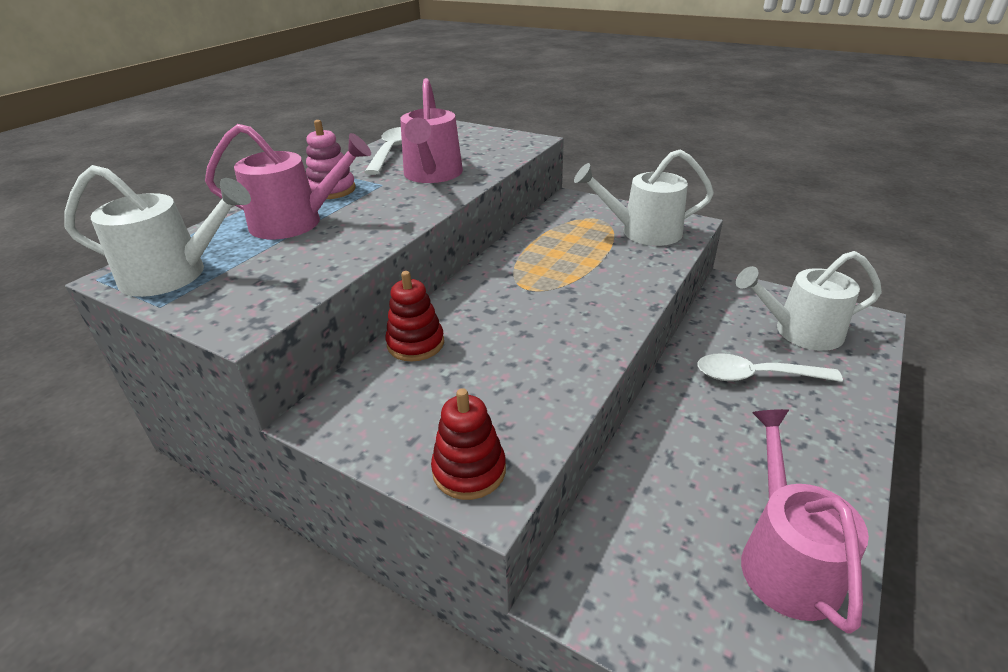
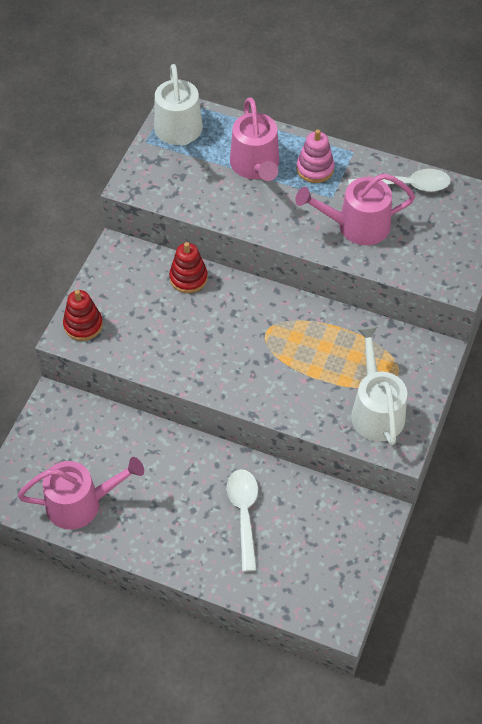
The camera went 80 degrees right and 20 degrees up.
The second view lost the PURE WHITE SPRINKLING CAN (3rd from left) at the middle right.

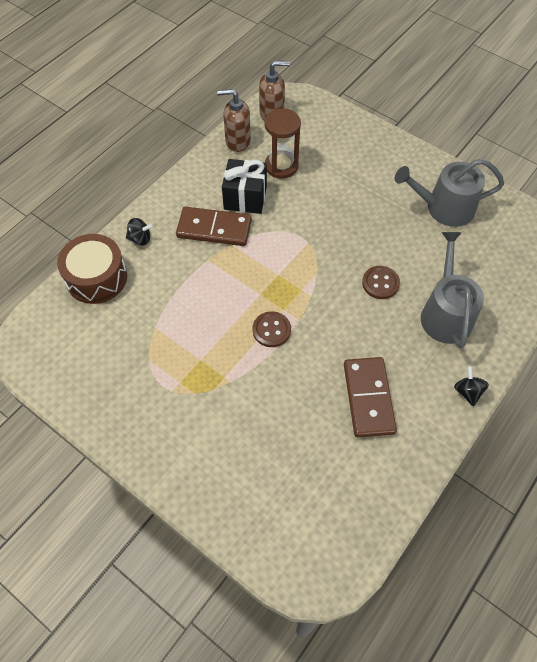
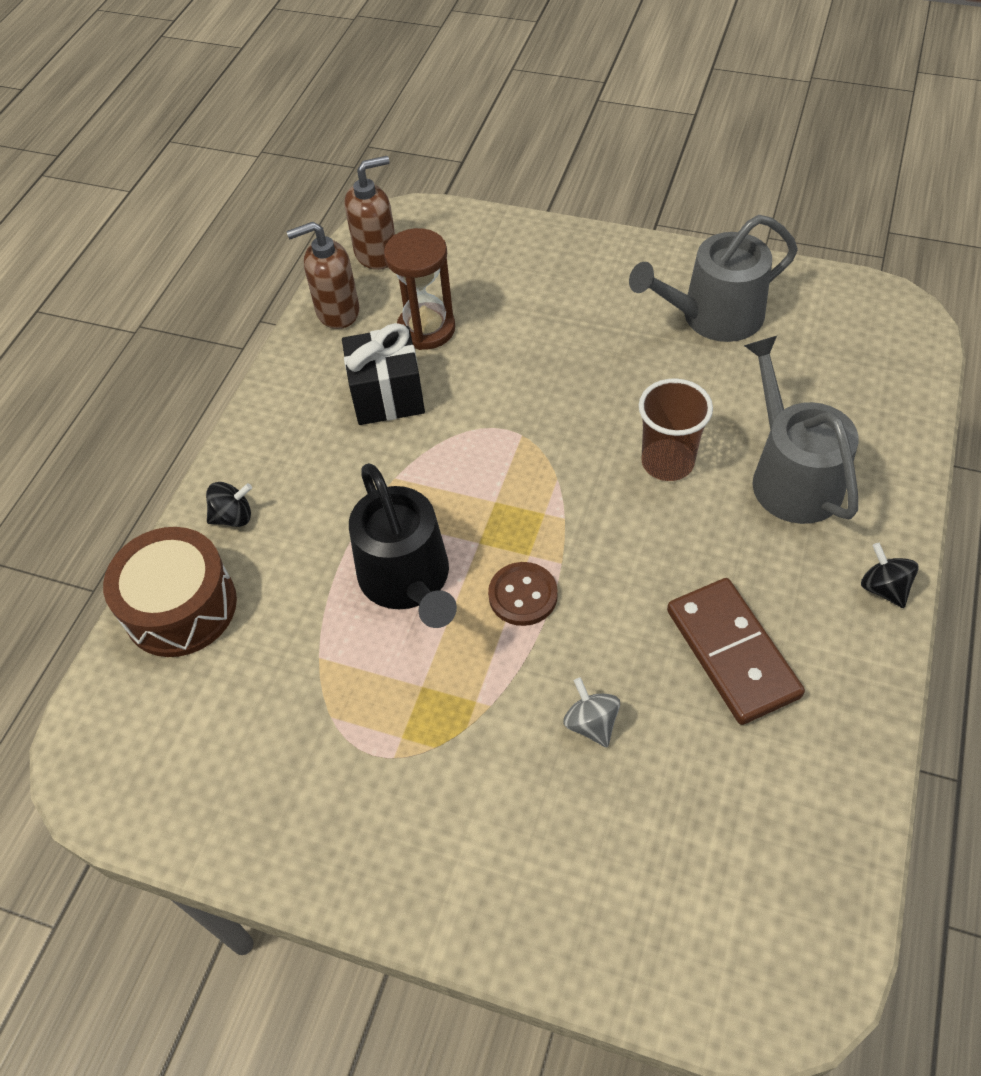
The camera went 15 degrees left and 5 degrees down.
The second view lost the RUSSET DOMINO (1st from left) at the centre.
The second view gained the JET-BLACK SPRINKLING CAN at the centre.
The second view gained the GREY TOY TOP at the centre.
Where the RUSSET BUTTON (2nd from left) stood at the middle right, the RUSSET TUMBLER came to stand at the middle right.

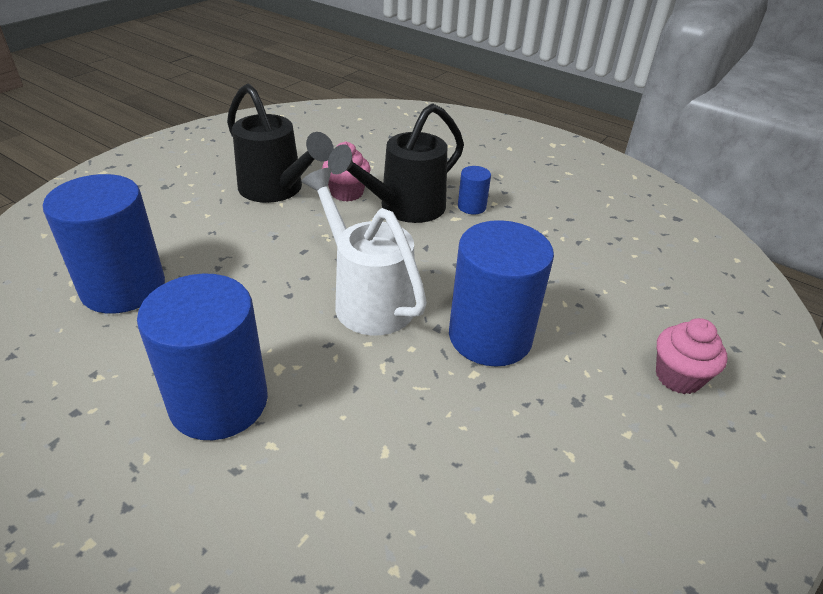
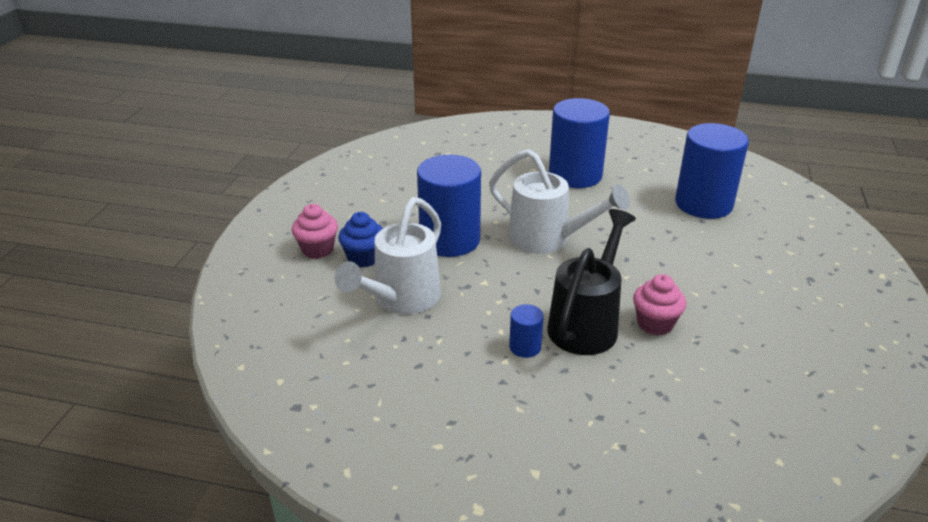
The camera went 160 degrees right and 5 degrees down.
The second view lost the JET-BLACK SPRINKLING CAN (1st from left) at the top centre.
The second view gained the PURE WHITE SPRINKLING CAN (1st from left) at the centre.
The second view gained the COBALT MUFFIN at the centre.

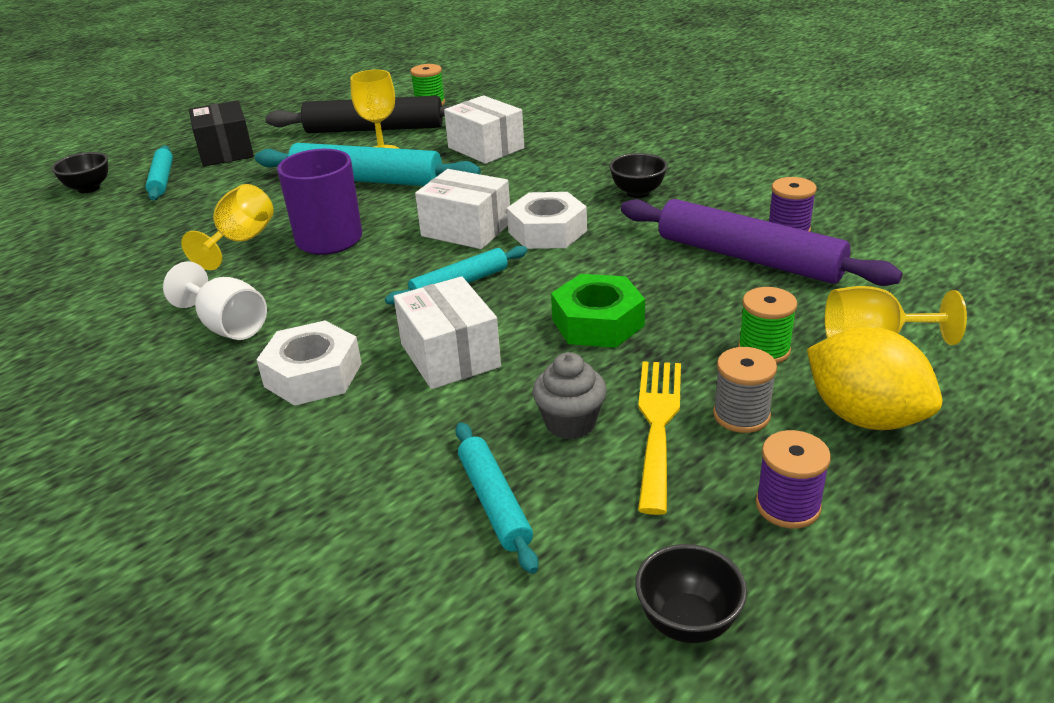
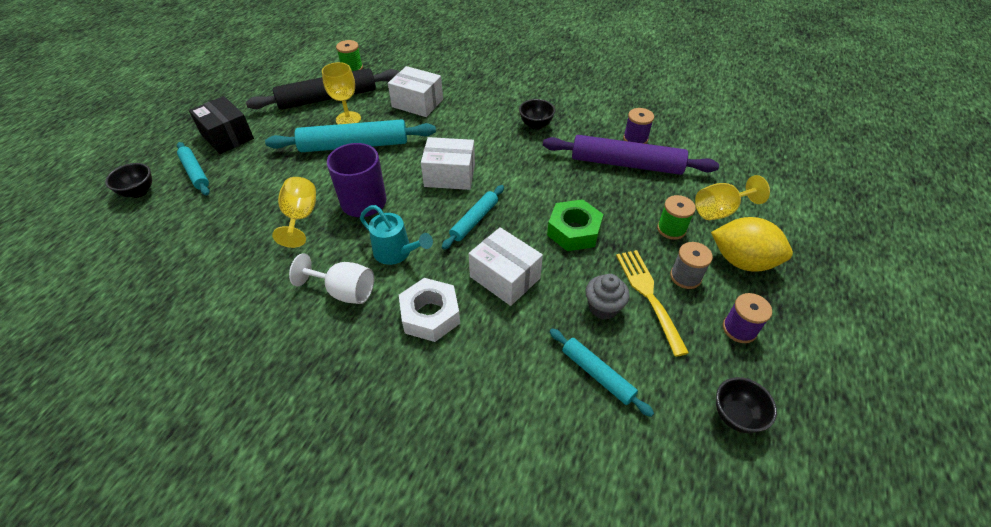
The camera went 25 degrees left and 15 degrees up.
The second view lost the PURE WHITE HEXAGON NUT (2nd from left) at the top centre.
The second view gained the TEAL SPRINKLING CAN at the centre.

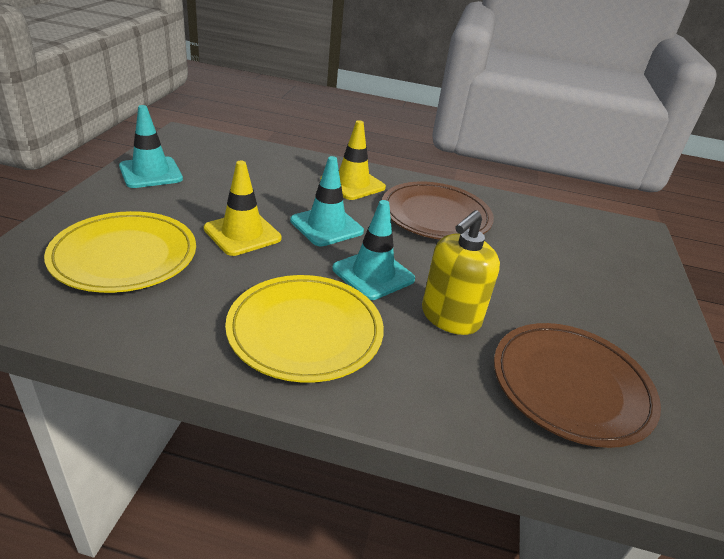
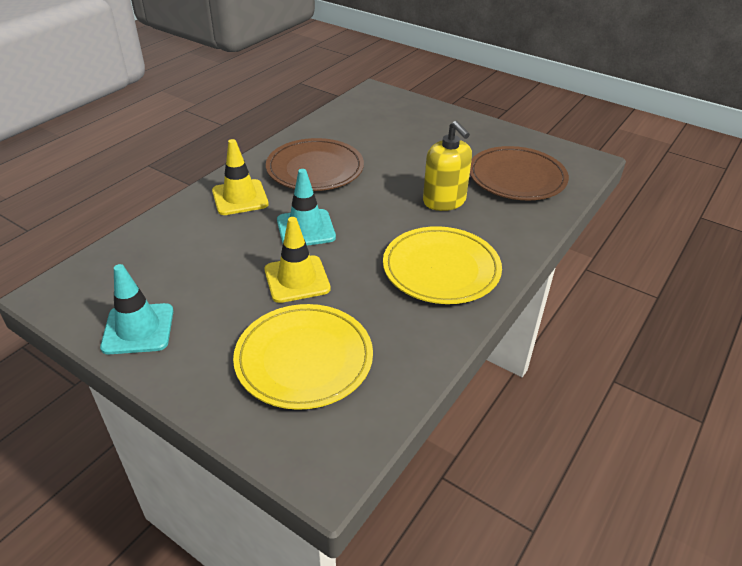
The camera went 65 degrees left and 5 degrees up.
The second view lost the TEAL ROAD CONE (3rd from left) at the centre.

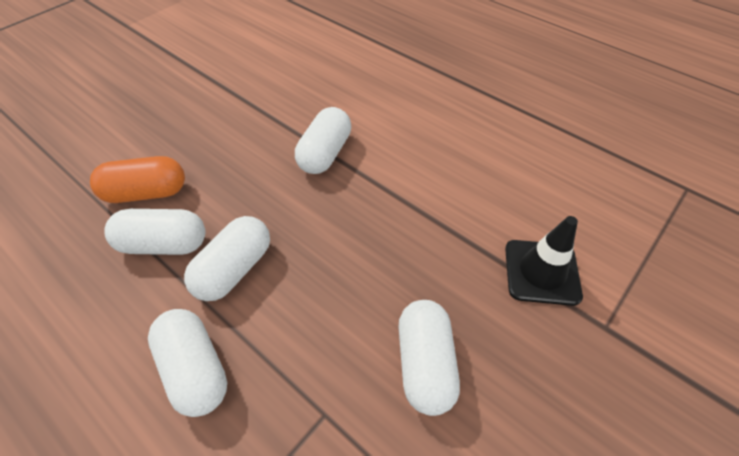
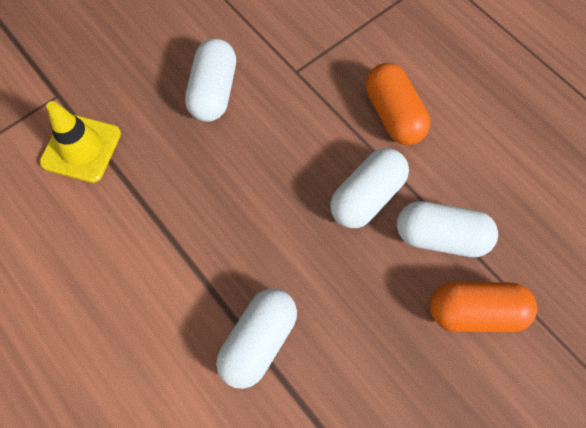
The camera went 170 degrees left and 15 degrees up.
What was the PURE WHITE PILL (2nd from left) at the bottom left turned into the BRIGHT ORANGE PILL (1st from left) at the top right.
What was the JET-BLACK ROAD CONE at the middle right turned into the GOLDEN ROAD CONE at the top left.

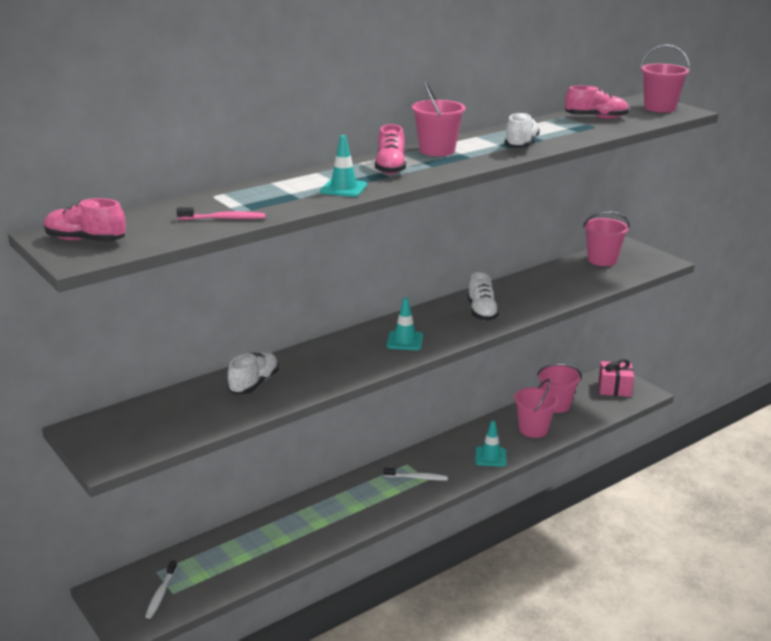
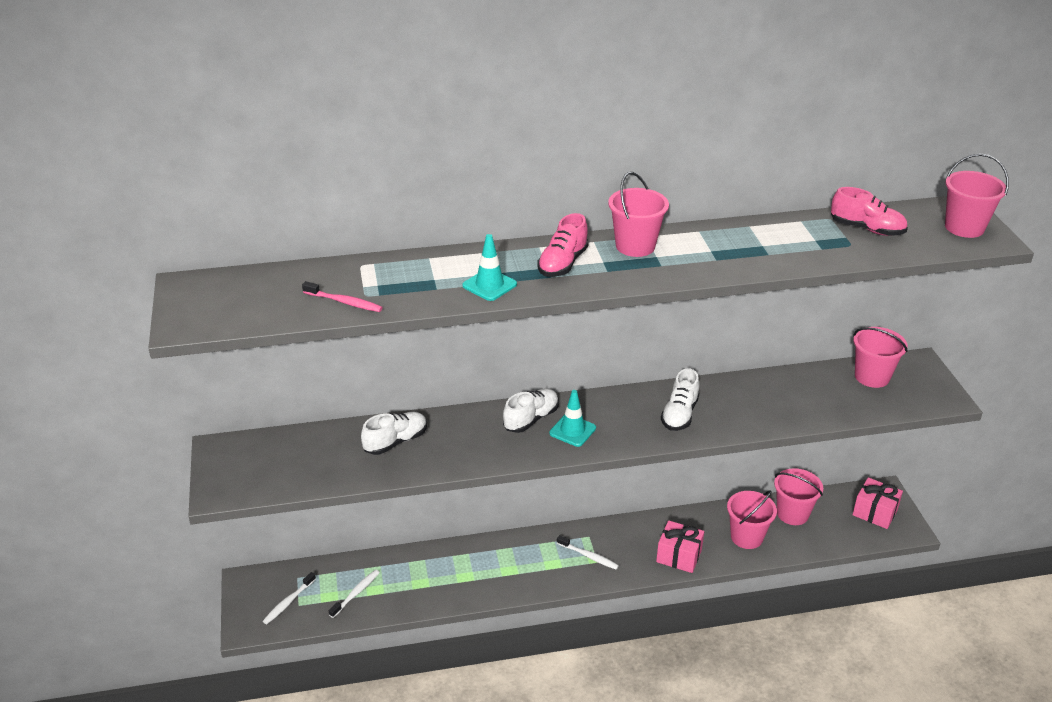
The camera went 25 degrees right and 10 degrees up.
The second view lost the ROSY LACE-UP SHOE (1st from left) at the middle left.
The second view gained the PURE WHITE DENTAL BRUSH (2nd from left) at the bottom centre.
The PURE WHITE LACE-UP SHOE (3rd from left in the first image) ended up elsewhere, having gone from the top right to the centre.
Where the TEAL ROAD CONE (3rd from left) stood at the bottom centre, the ROSY GIFT (1st from left) came to stand at the bottom centre.

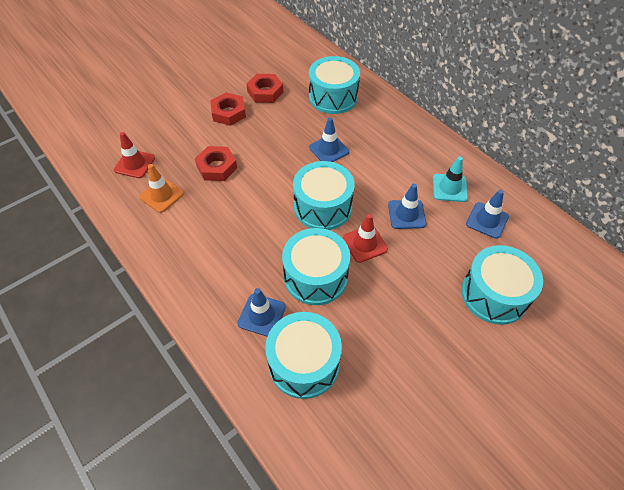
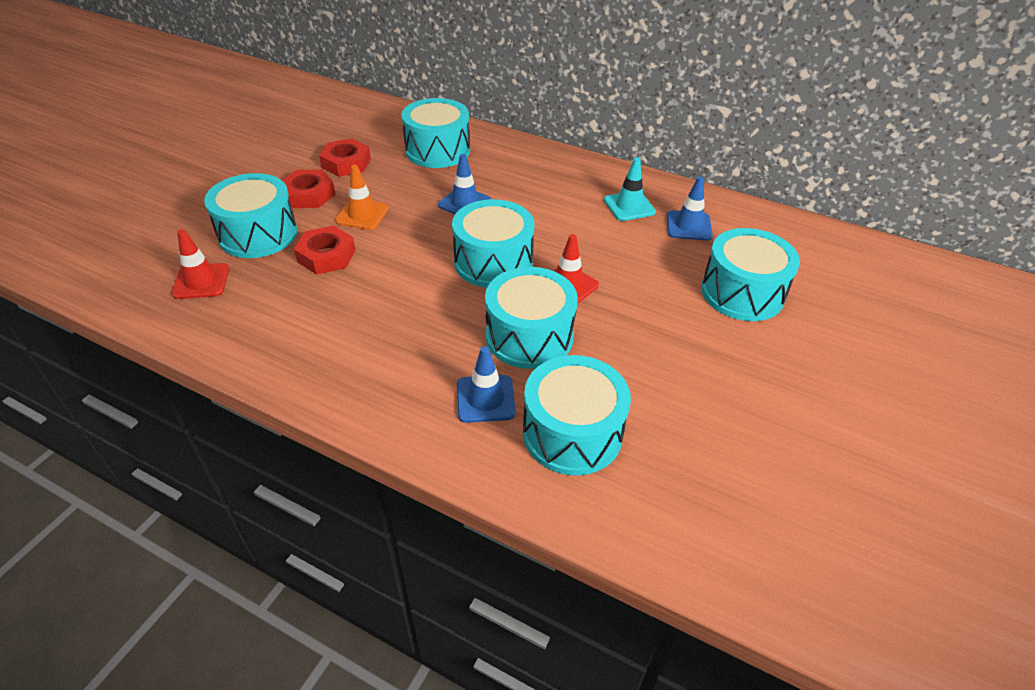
The camera went 25 degrees left and 10 degrees down.
The second view lost the COBALT ROAD CONE (3rd from left) at the centre.
The second view gained the TEAL TOY DRUM (1st from left) at the top left.
The BRIGHT ORANGE ROAD CONE ended up elsewhere, having gone from the middle left to the top centre.

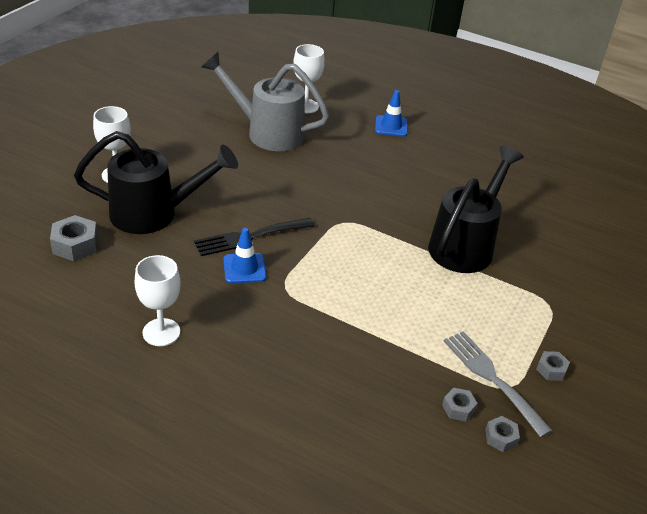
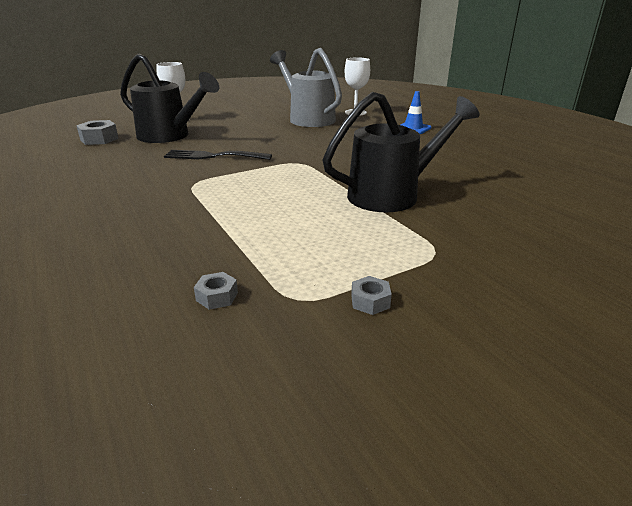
The camera went 35 degrees right and 10 degrees down.
The second view lost the PURE WHITE WINE GLASS (2nd from left) at the middle left.
The second view lost the COBALT ROAD CONE (1st from left) at the centre.
The second view lost the GREY DINNER FORK at the bottom right.
The second view lost the GREY HEXAGON NUT (3rd from left) at the bottom right.

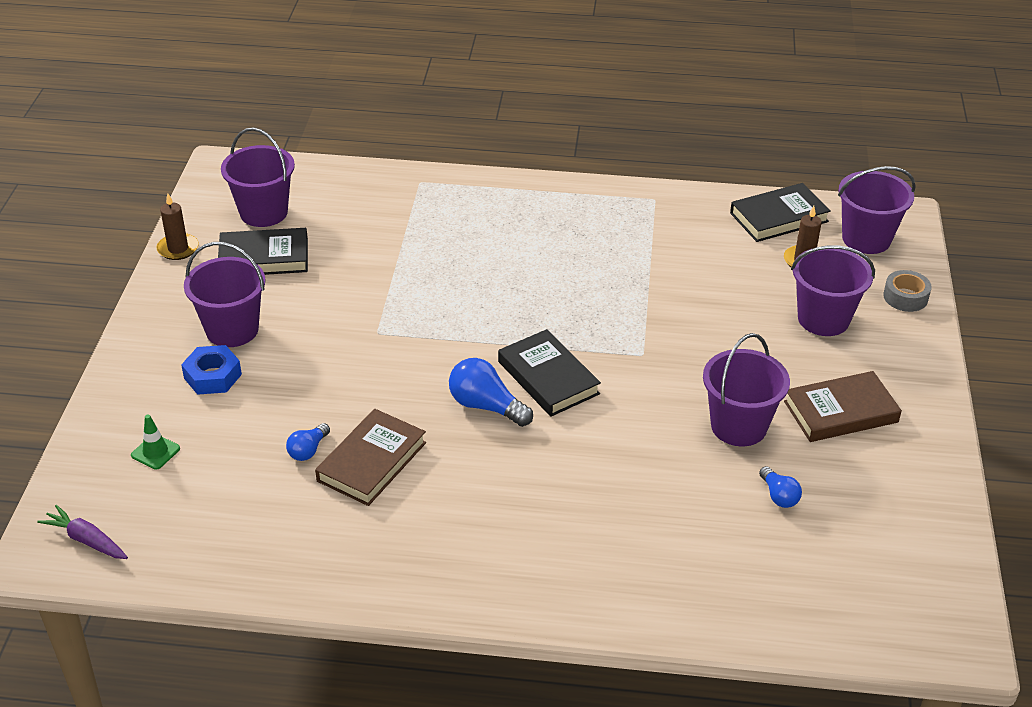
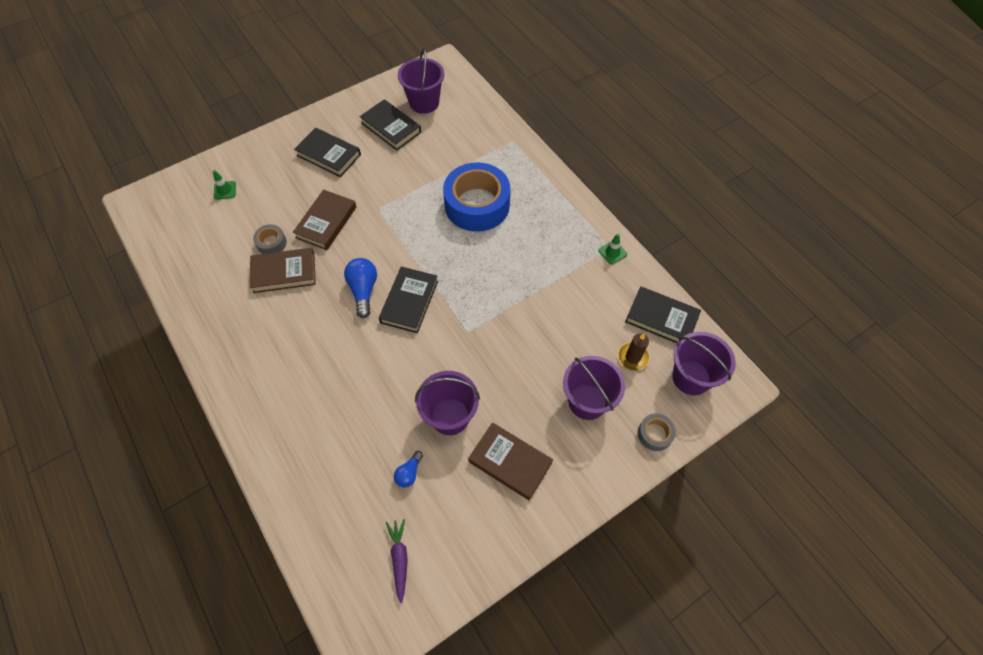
The camera went 50 degrees right and 20 degrees up.
The second view lost the RUSSET CANDLE (1st from left) at the top left.
The second view lost the COBALT HEXAGON NUT at the middle left.
The second view gained the RUSSET BOOK (2nd from left) at the middle left.
The second view gained the COBALT TAPE at the top centre.
The second view gained the GREEN ROAD CONE (2nd from left) at the centre.
The ROYAL PURPLE TOY CARROT ended up elsewhere, having gone from the bottom left to the bottom centre.
Where the ROYAL PURPLE PAIL (1st from left) stood at the middle left, the JET-BLACK BOOK (1st from left) came to stand at the top left.
Where the COBALT LIGHTBULB (1st from left) stood at the middle left, the GREY TAPE (1st from left) came to stand at the middle left.

